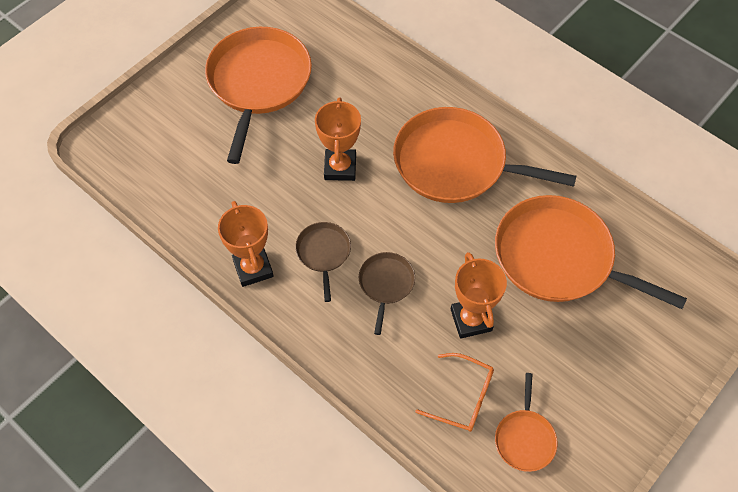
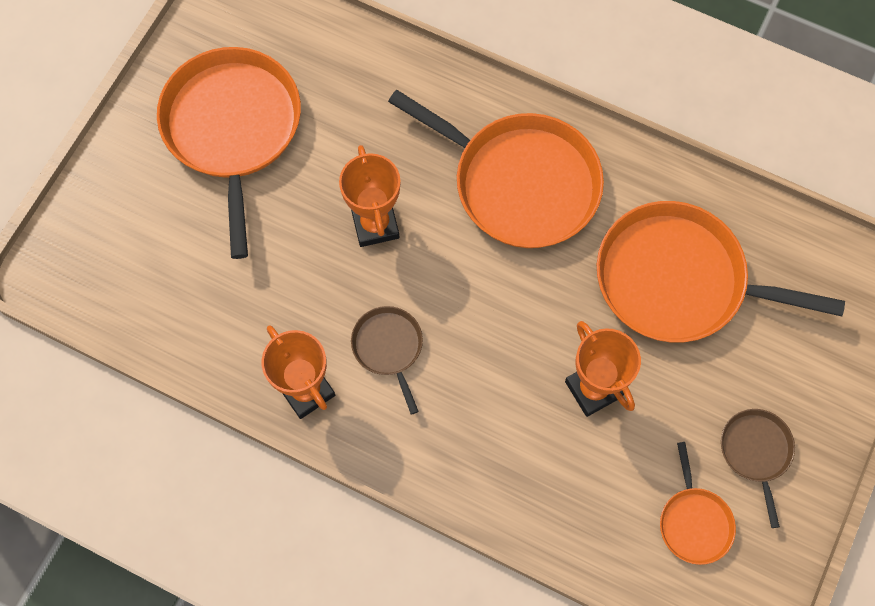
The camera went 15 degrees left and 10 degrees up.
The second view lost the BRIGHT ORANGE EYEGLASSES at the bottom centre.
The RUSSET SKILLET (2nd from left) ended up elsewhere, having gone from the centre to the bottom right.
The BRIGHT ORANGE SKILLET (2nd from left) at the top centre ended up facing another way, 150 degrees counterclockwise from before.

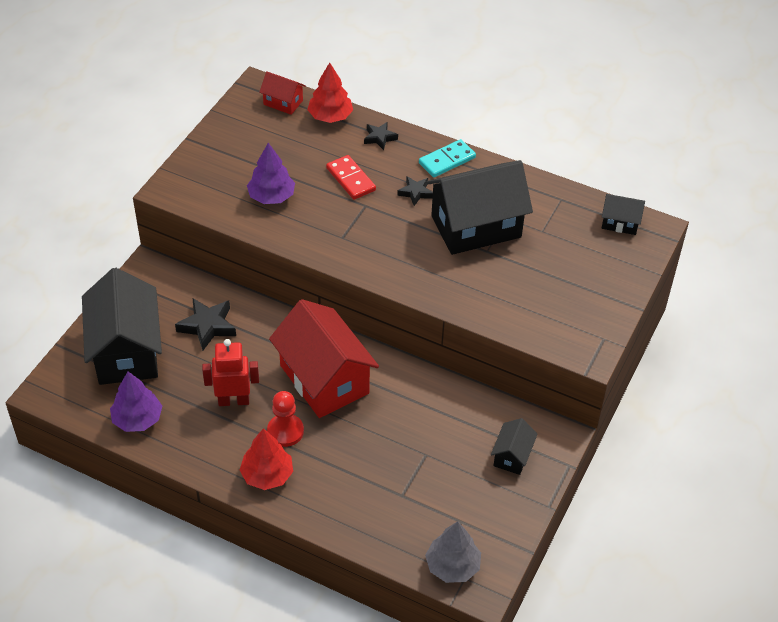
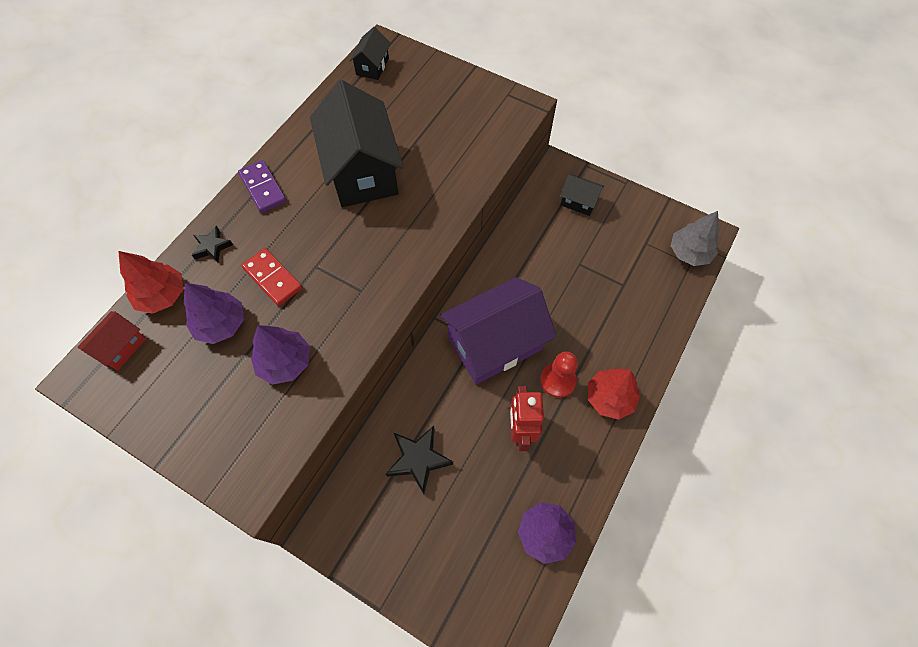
The camera went 85 degrees left and 15 degrees up.
The second view lost the JET-BLACK HOUSE (1st from left) at the middle left.
The second view lost the JET-BLACK STAR SHAPE (3rd from left) at the top centre.
The second view gained the ROYAL PURPLE TOY TREE (1st from left) at the middle left.
What was the SCARLET HOUSE (2nd from left) at the centre turned into the ROYAL PURPLE HOUSE at the centre.
What was the TEAL DOMINO at the top centre turned into the ROYAL PURPLE DOMINO at the top left.
The SCARLET DOMINO at the top centre ended up facing another way, 75 degrees clockwise from before.

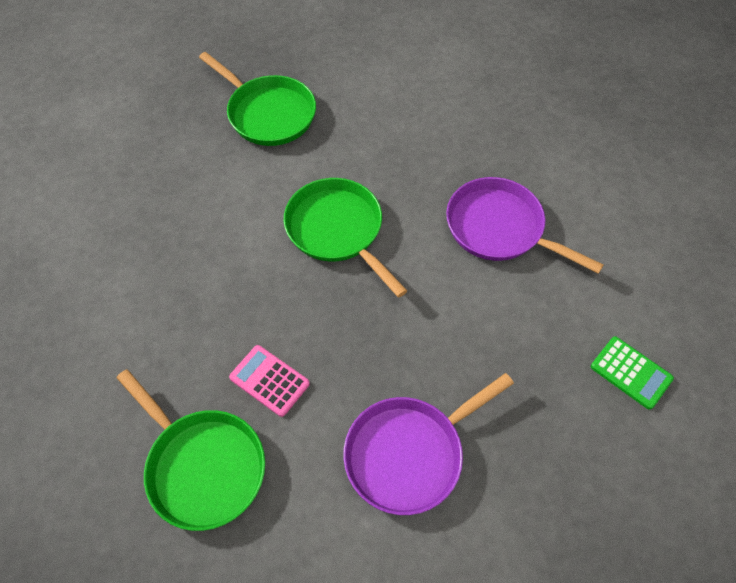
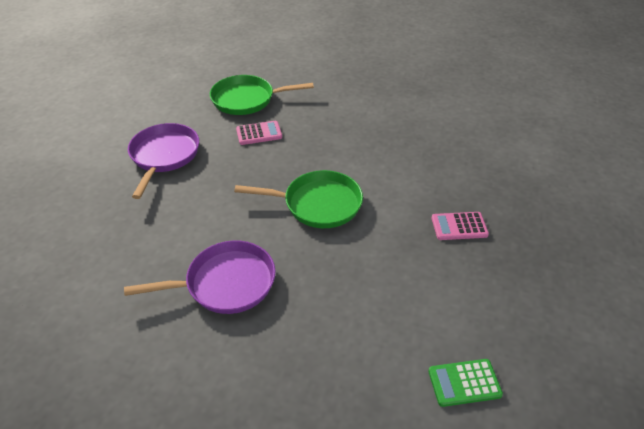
The camera went 130 degrees right and 15 degrees down.
The GREEN ADDING MACHINE ended up elsewhere, having gone from the middle right to the bottom right.
Where the GREEN SKILLET (2nd from left) stood at the top centre, the ROSY ADDING MACHINE (2nd from left) came to stand at the middle right.

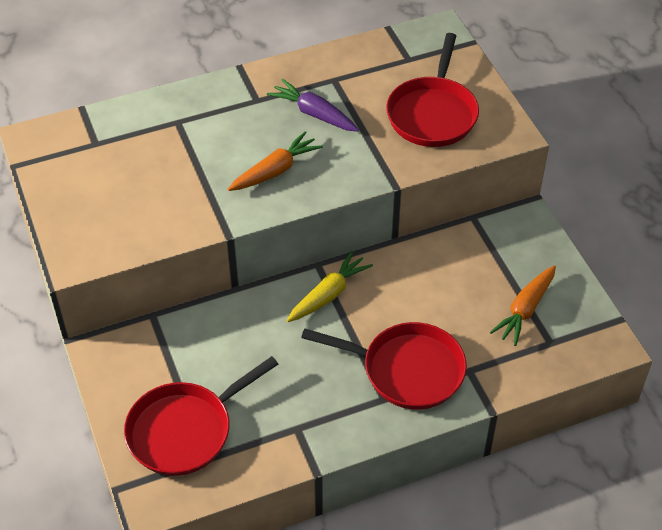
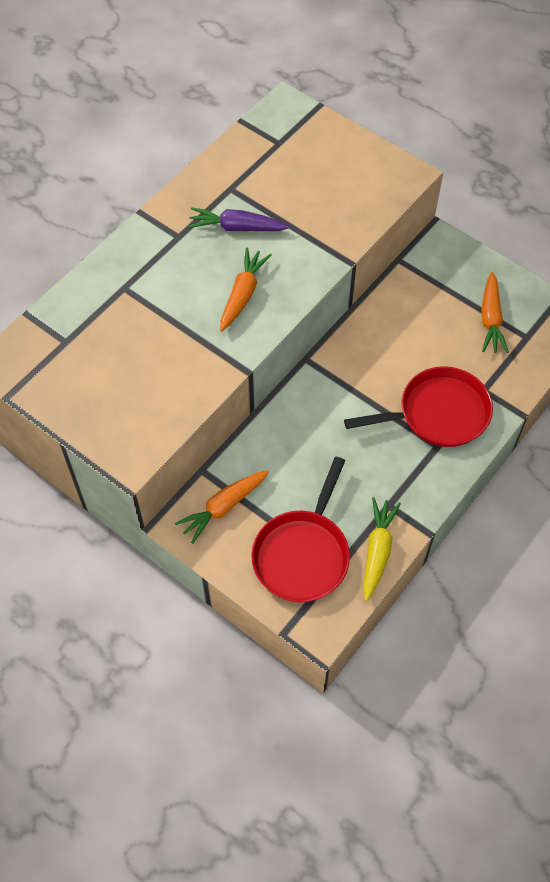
The camera went 30 degrees left and 10 degrees up.
The second view lost the SCARLET SKILLET (3rd from left) at the top centre.
The second view gained the BRIGHT ORANGE TOY CARROT (1st from left) at the centre.
The GOLDEN TOY CARROT ended up elsewhere, having gone from the centre to the middle right.

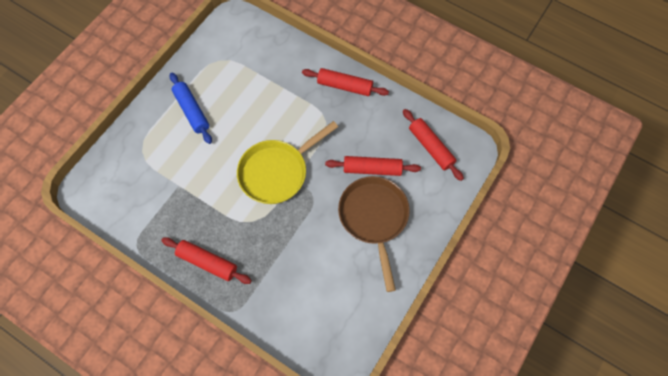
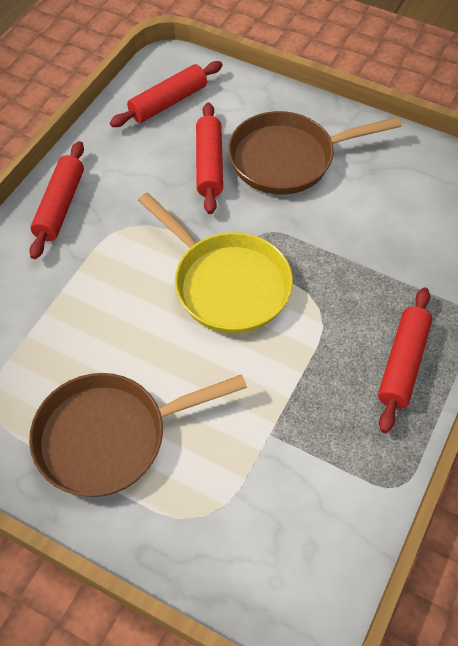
The camera went 95 degrees left and 10 degrees down.
Where the COBALT DOUGH ROLLER stood at the top left, the RUSSET SKILLET (1st from left) came to stand at the bottom left.

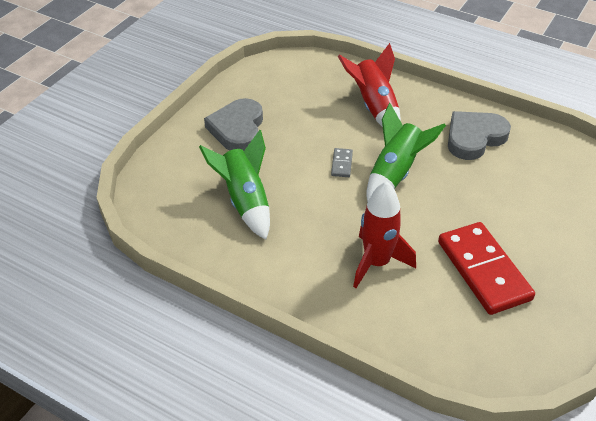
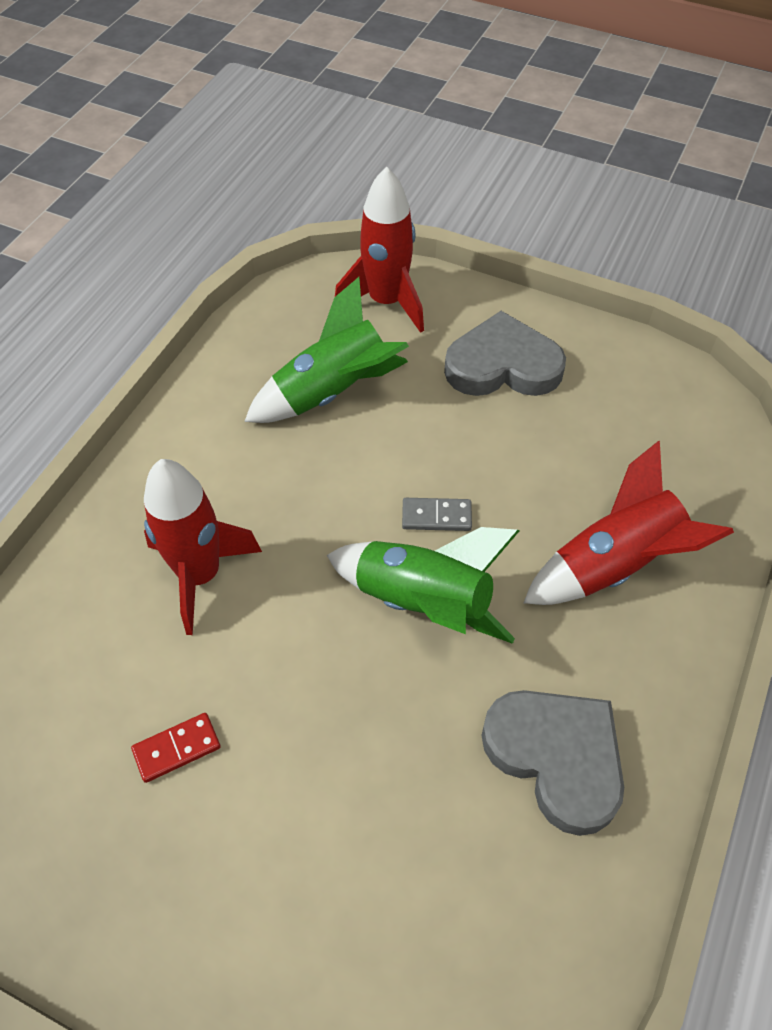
The camera went 85 degrees right and 10 degrees up.
The second view gained the SCARLET SPACESHIP (2nd from left) at the top centre.
The size of the SCARLET DOMINO at the middle right changed by a factor of 0.42.

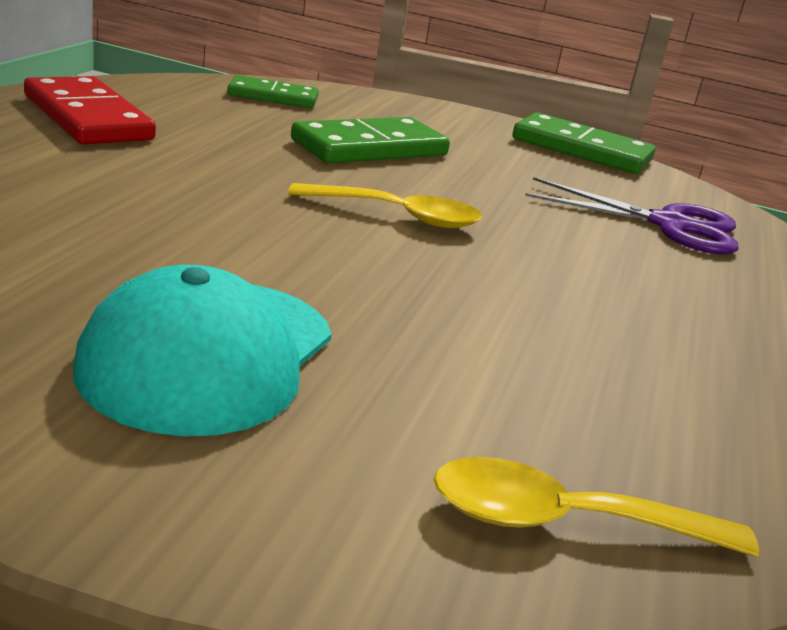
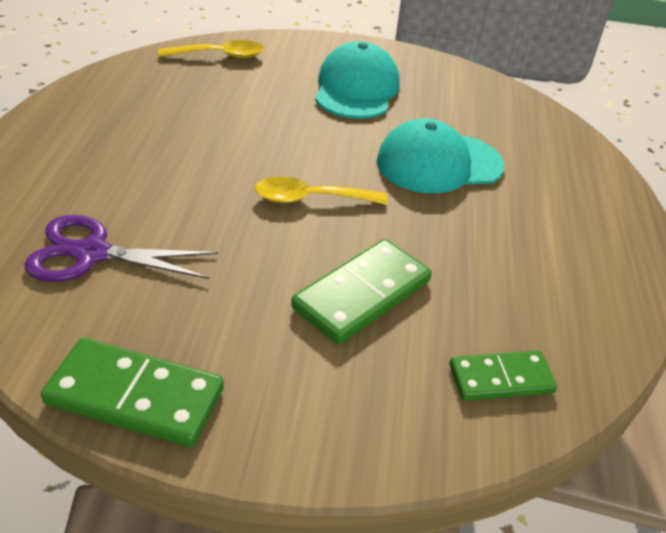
The camera went 170 degrees right and 15 degrees up.
The second view lost the SCARLET DOMINO at the top left.
The second view gained the TEAL PEAKED CAP (2nd from left) at the top centre.

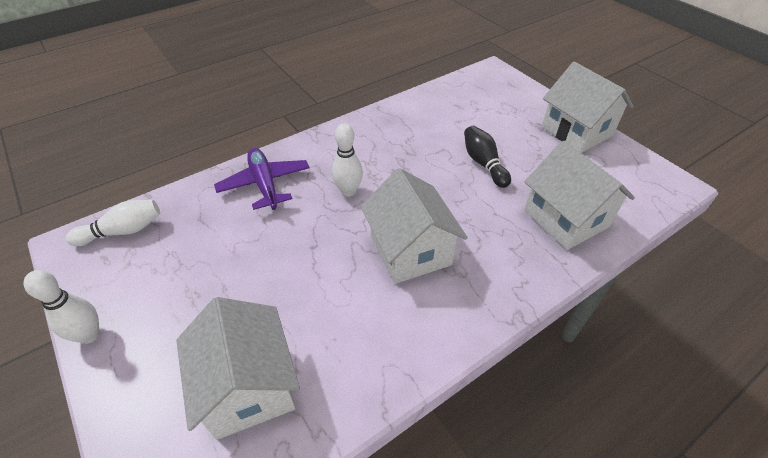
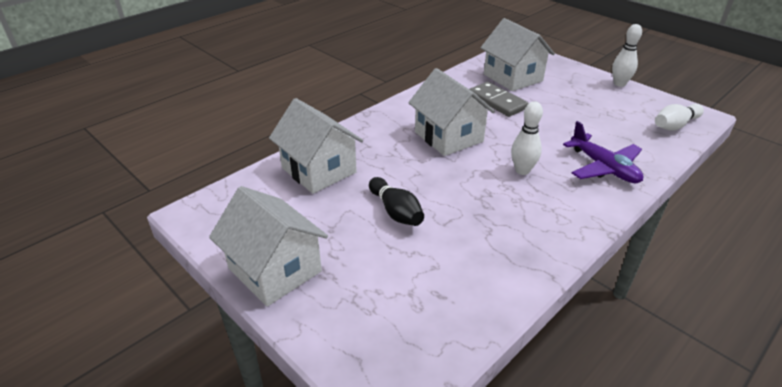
The camera went 170 degrees right and 10 degrees down.
The second view gained the GREY DOMINO at the top centre.

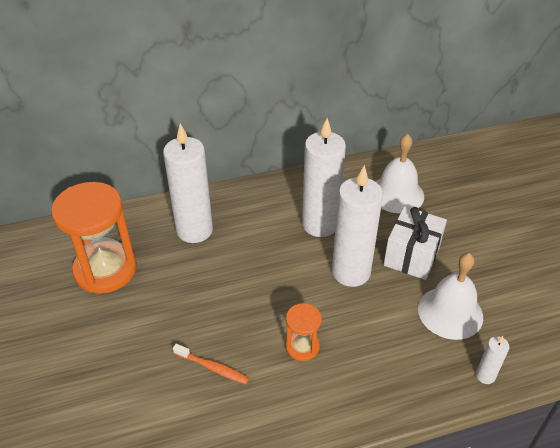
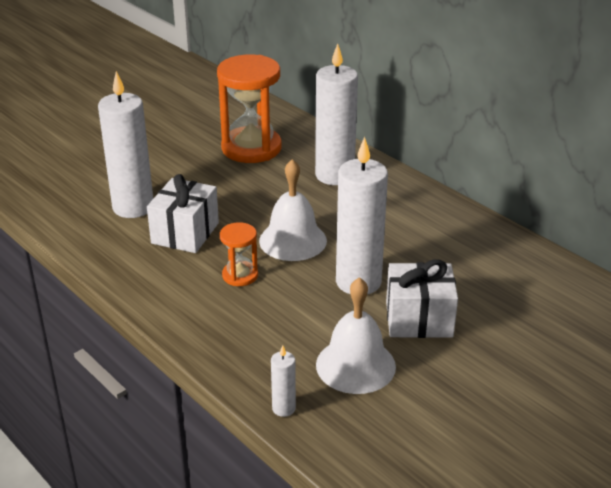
The camera went 65 degrees right and 10 degrees down.
The PURE WHITE CANDLE (2nd from left in the first image) ended up elsewhere, having gone from the centre to the top left.
The PURE WHITE SCHOOL BELL (1st from left) ended up elsewhere, having gone from the middle right to the centre.
Where the BRIGHT ORANGE DENTAL BRUSH stood at the bottom centre, the PURE WHITE GIFT (1st from left) came to stand at the middle left.

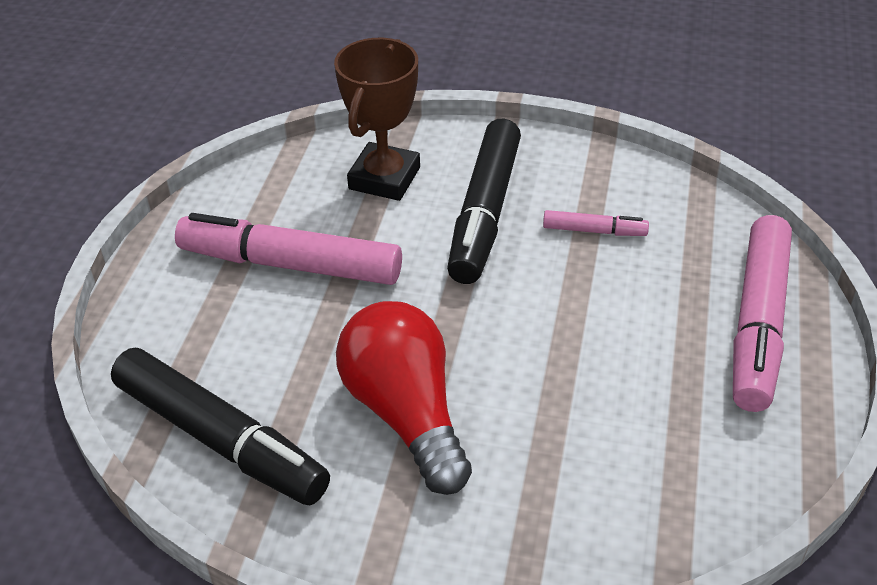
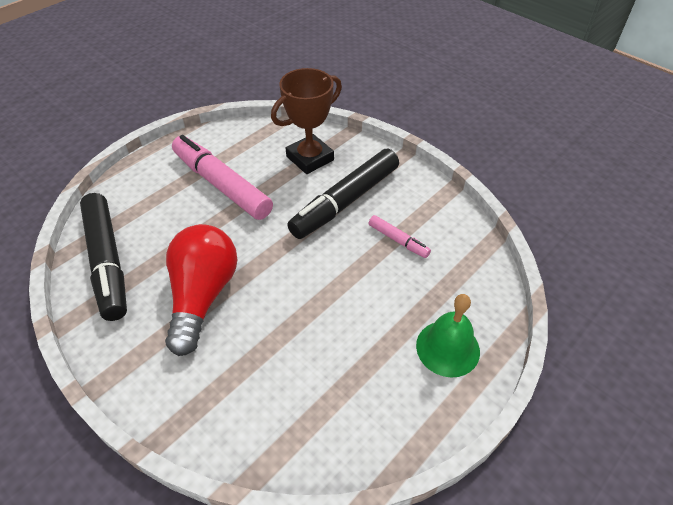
The camera went 30 degrees right and 5 degrees up.
Where the ROSY FELT PEN (3rd from left) stood at the middle right, the GREEN SCHOOL BELL came to stand at the centre.

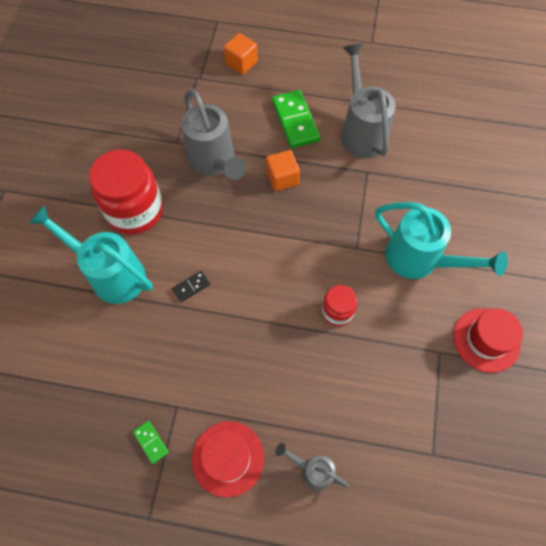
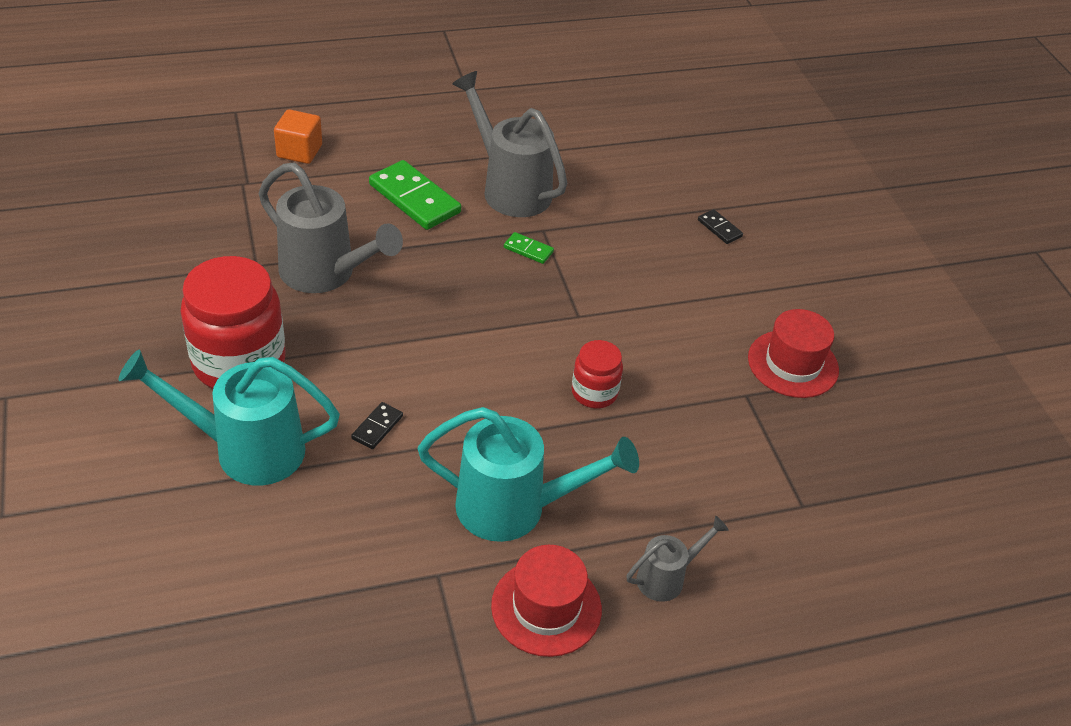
The camera went 30 degrees left and 20 degrees down.
The second view lost the BRIGHT ORANGE SOLID CUBE (2nd from left) at the top centre.
The second view gained the JET-BLACK DOMINO (2nd from left) at the top right.
The GREEN DOMINO (1st from left in the first image) ended up elsewhere, having gone from the bottom left to the centre.
The TEAL SPRINKLING CAN (2nd from left) ended up elsewhere, having gone from the middle right to the centre.
The GREY SPRINKLING CAN (2nd from left in the first image) at the bottom centre ended up facing another way, 150 degrees clockwise from before.

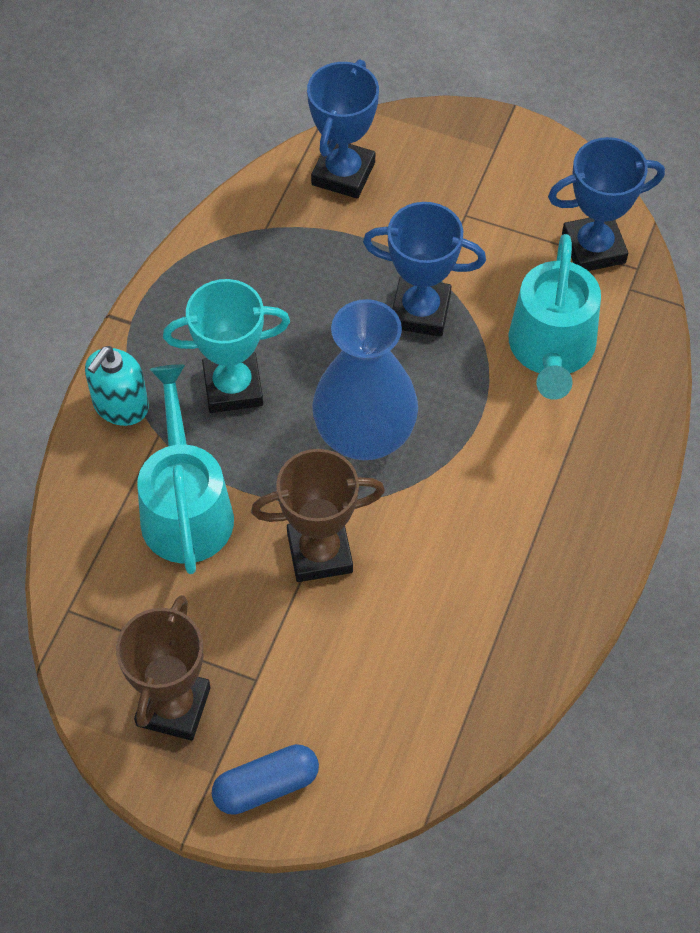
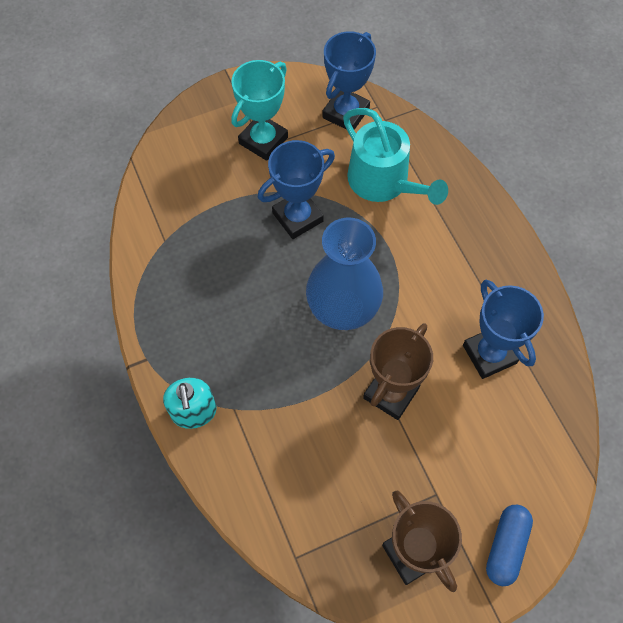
The camera went 45 degrees left and 5 degrees up.
The second view lost the TEAL SPRINKLING CAN (1st from left) at the middle left.
The TEAL TROPHY ended up elsewhere, having gone from the middle left to the top centre.
The COBALT TROPHY (1st from left in the first image) ended up elsewhere, having gone from the top centre to the middle right.

